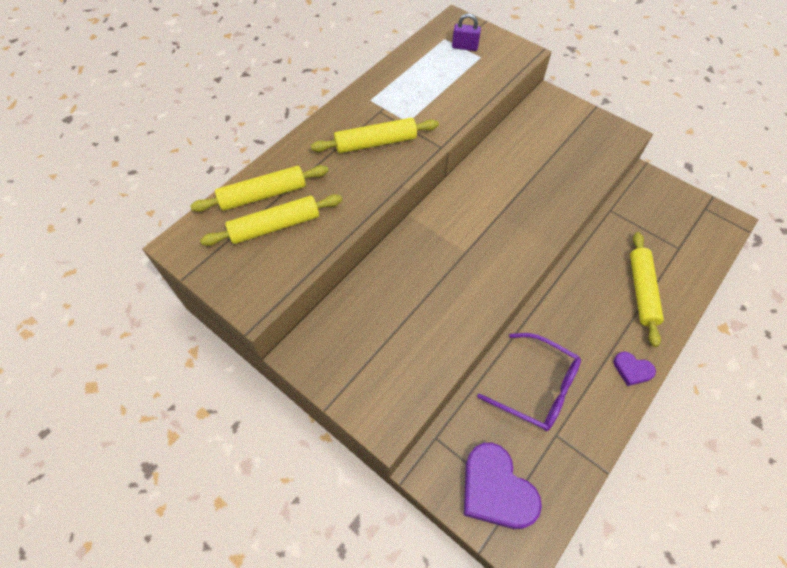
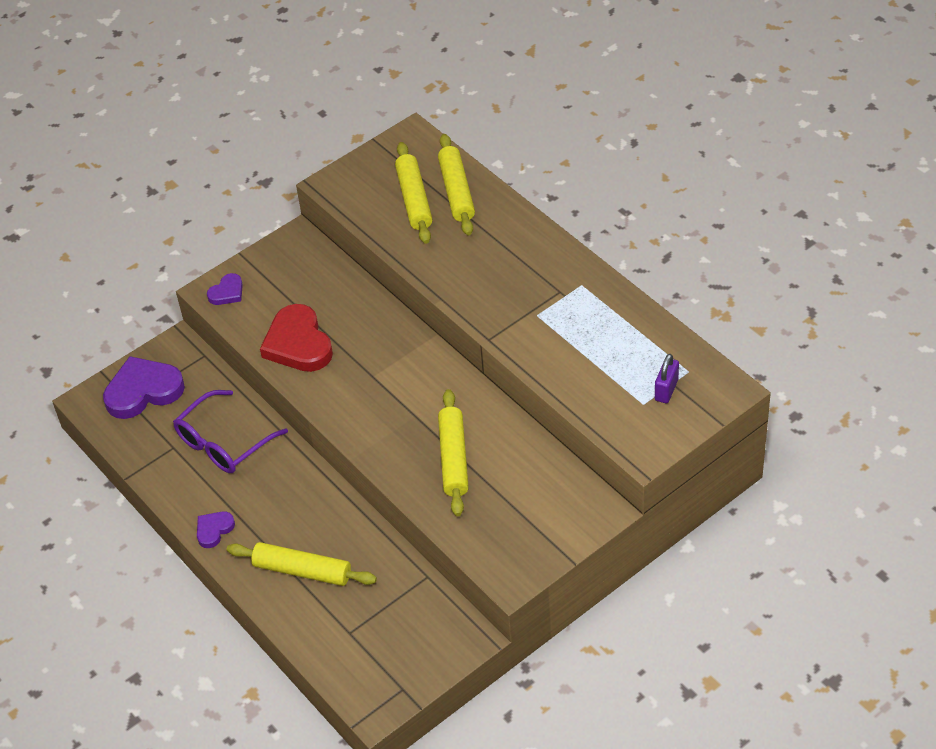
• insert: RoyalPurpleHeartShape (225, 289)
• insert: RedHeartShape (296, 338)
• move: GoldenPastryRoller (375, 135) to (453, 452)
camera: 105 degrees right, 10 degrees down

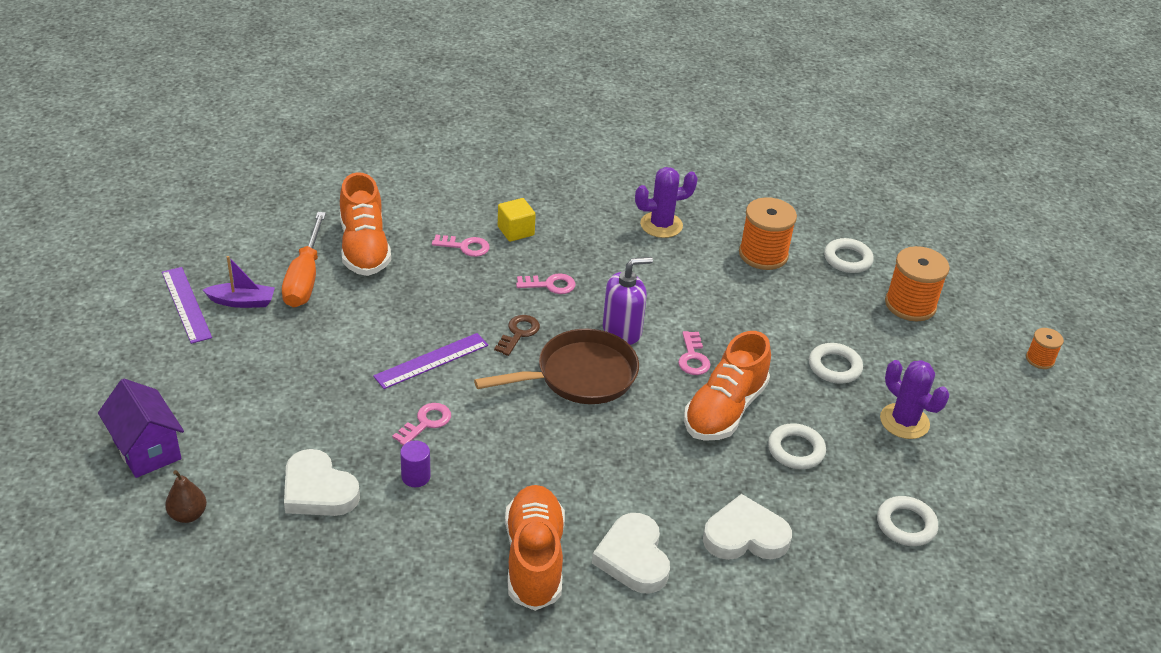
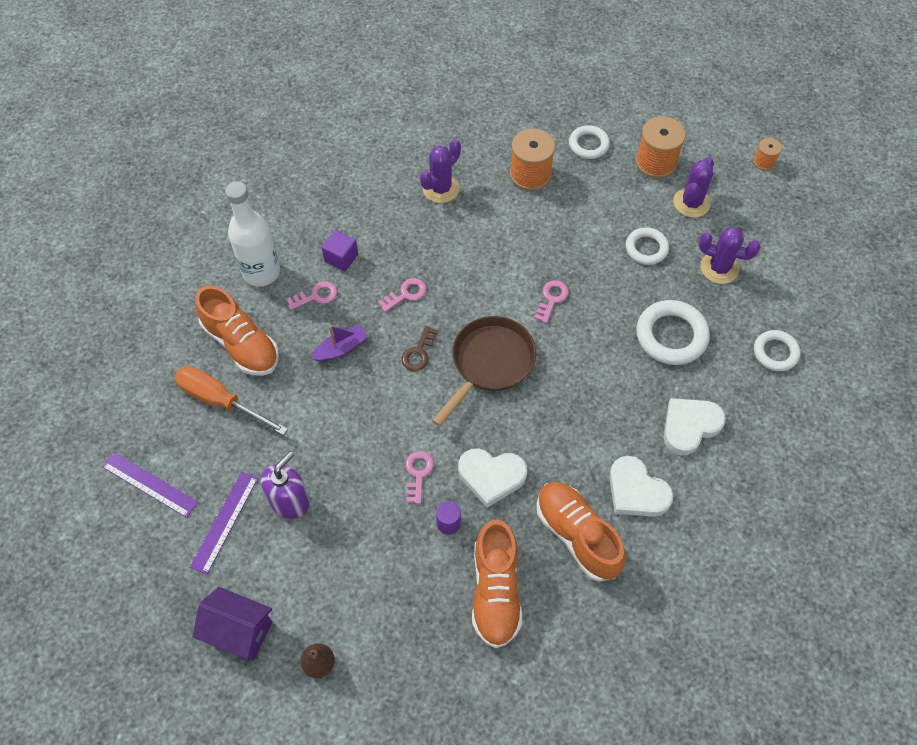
• insert: SnowWhiteDrinkBottle (252, 234)
• insert: RoyalPurplePricklyPlant (693, 187)
• move: RoyalPurpleSailboat (239, 282) to (339, 343)
• move: SnowWhiteHeartShape (322, 482) to (492, 478)
• move: RoyalPurpleRuler (430, 361) to (224, 523)
• move: RoyalPurpleSoapDispenser (628, 301) to (285, 485)
• move: OrangeColouredLaceUpShoe (727, 386) to (497, 584)
• recolor: GoldenSolidCube (517, 220) to RoyalPurpleSolidCube (340, 250)
• rotate: OrangeColouredScrewdriver (304, 260) = (231, 400) 150 degrees clockwise
• rotate: BrownLatchkey (517, 335) = (420, 348) 150 degrees counterclockwise
• rotate: PinkLatchkey (694, 353) = (551, 301) 120 degrees counterclockwise
• resize: SnowWhiteRing (797, 446) = (673, 332) x1.59
camera: 30 degrees left, 20 degrees up

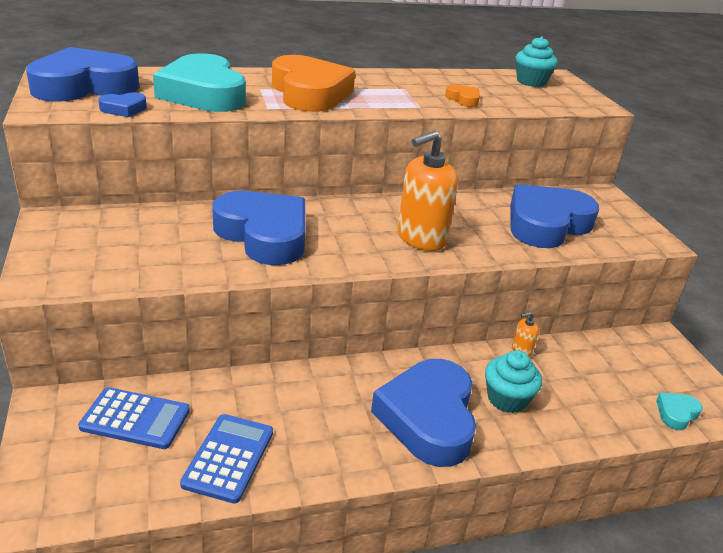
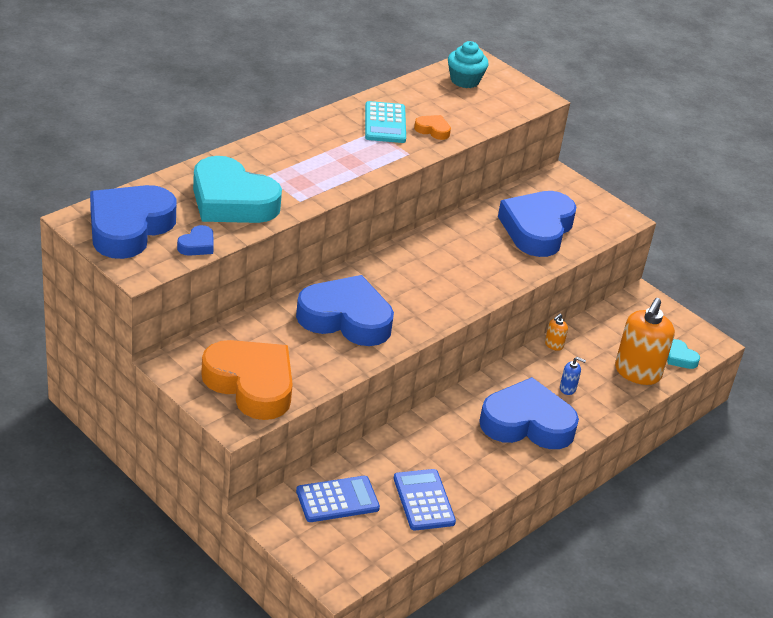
• insert: TurquoisePocketCalculator (385, 122)
• move: OrangeColouredHeartShape (313, 83) to (247, 380)
• move: OrangeColouredSoapDispenser (428, 191) to (645, 341)
• replace: TurquoiseCupcake (513, 381) to CobaltSoapDispenser (573, 376)
• rotate: CobaltHeartShape (423, 413) = (529, 413) 120 degrees clockwise
• rotate: TurquoiseHeartShape (679, 411) = (683, 354) 60 degrees counterclockwise
camera: 30 degrees left, 5 degrees up

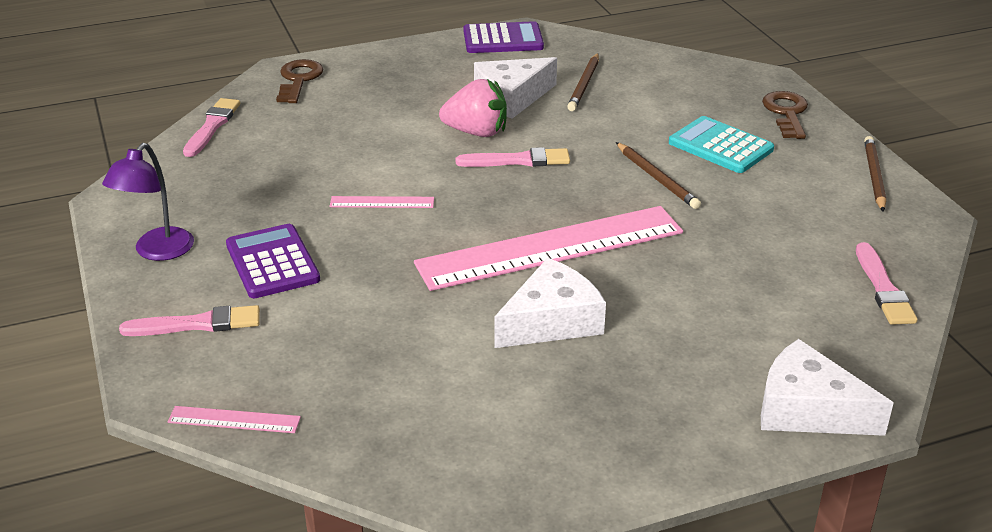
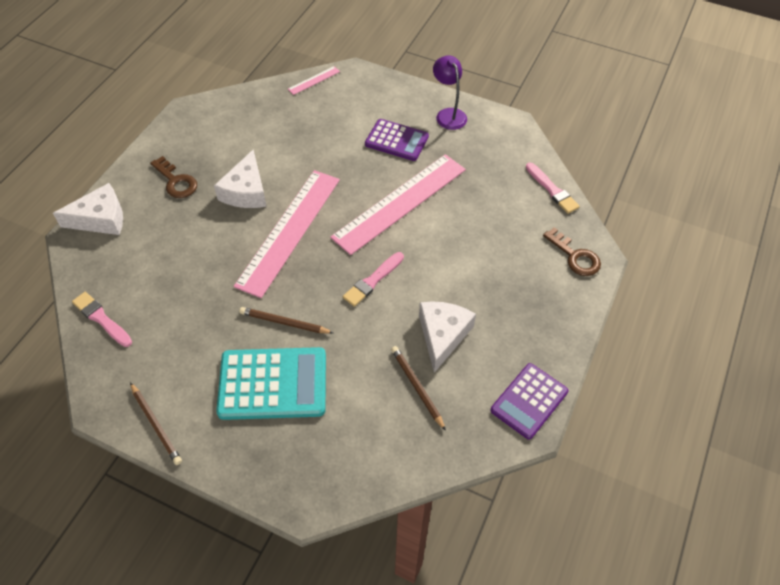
• delete: PinkPaintBrush (189, 320)
• delete: PinkToyStrawberry (473, 108)
• move: BrownLatchkey (785, 115) to (173, 177)
• resize: PinkRuler (381, 202) = (398, 204) x2.50
• resize: TurquoisePocketCalculator (721, 144) = (271, 383) x1.52
camera: 135 degrees right, 20 degrees up

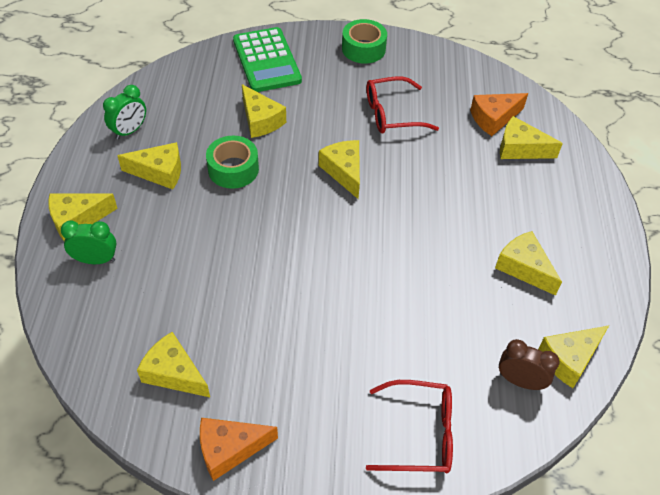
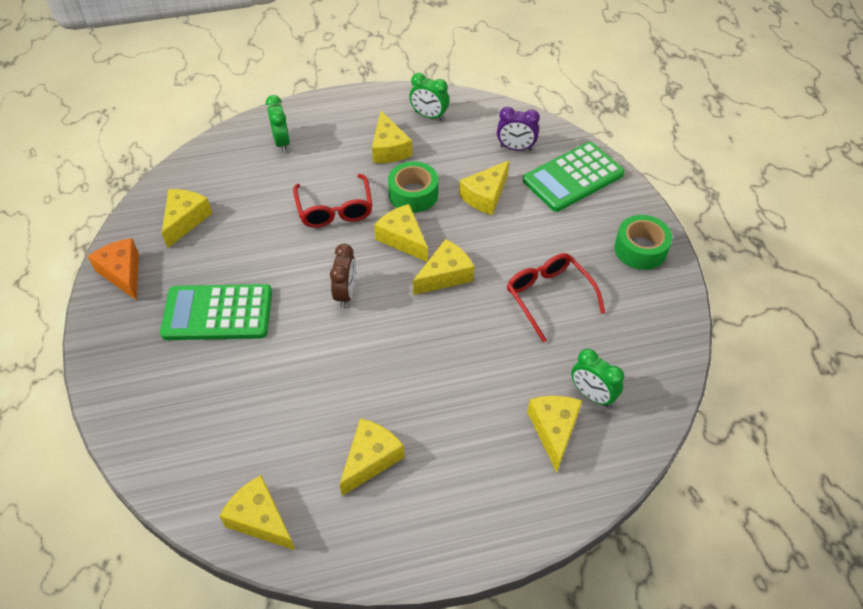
• insert: EmeraldPocketCalculator (216, 312)
• insert: RoyalPurpleClock (518, 129)
• move: GoldenCheeseWedge (83, 217) to (401, 233)
• move: RedGlasses (409, 426) to (332, 201)
• move: BrownClock (529, 364) to (343, 276)
• replace: OrangeColouredCheeseWedge (499, 114) to EmeraldClock (597, 378)
camera: 75 degrees right, 0 degrees up

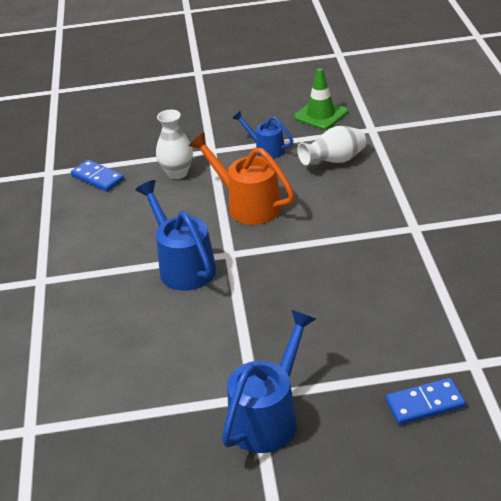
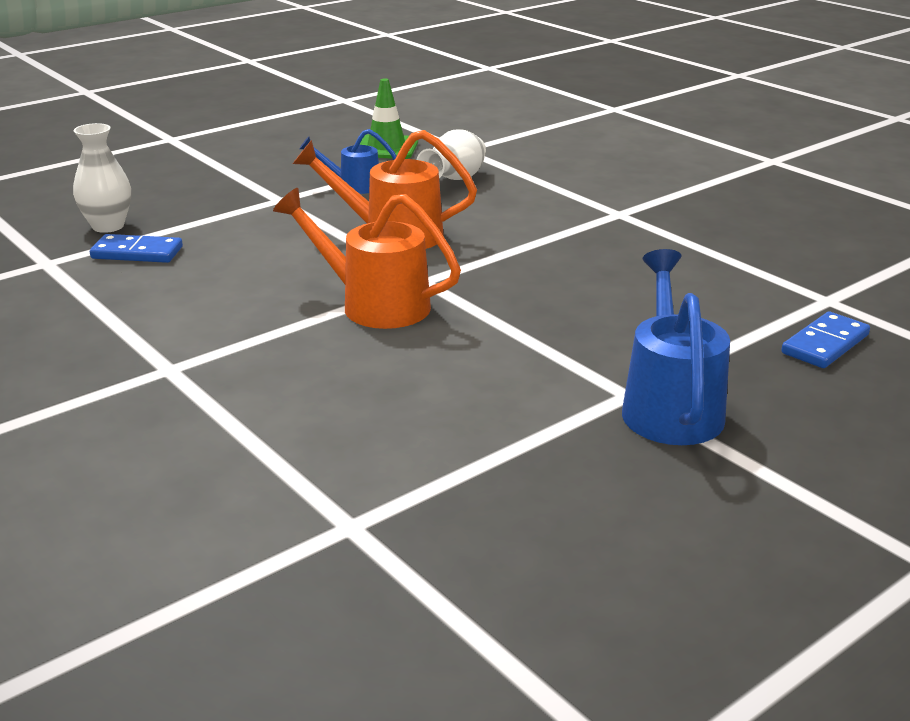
• move: SnowWhiteTallVase (174, 144) to (102, 178)
• recolor: CobaltSprinklingCan (175, 235) to OrangeColouredSprinklingCan (367, 258)
camera: 35 degrees left, 10 degrees down

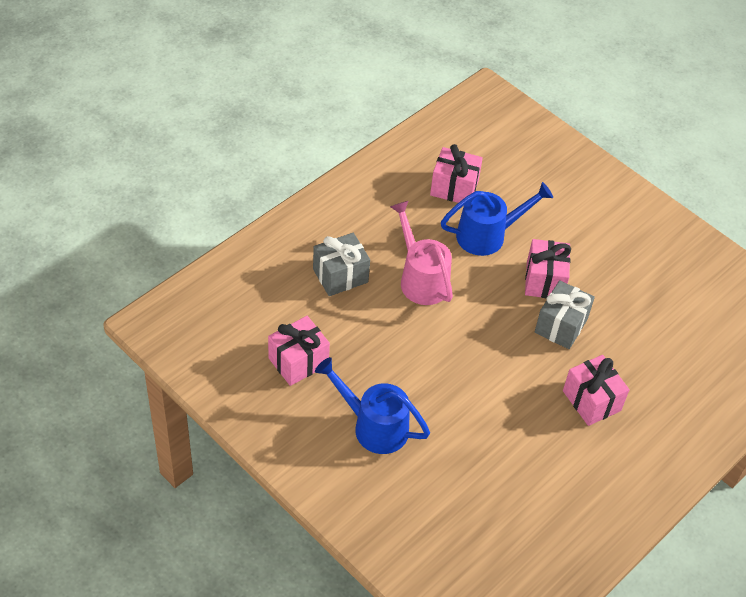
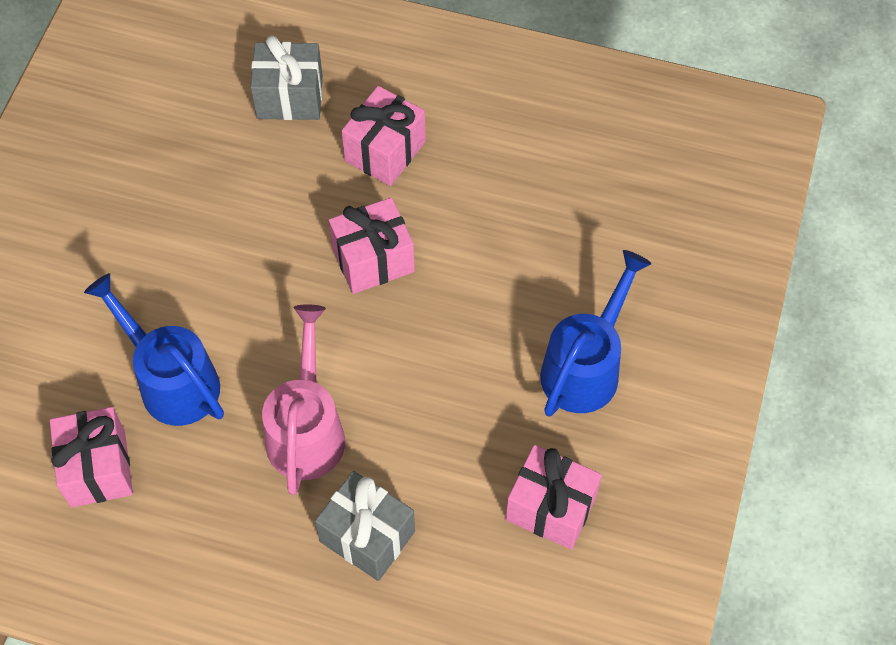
• move: PinkPresent (548, 268) to (372, 245)
• move: GreyPresent (565, 314) to (286, 77)
• rotate: CobaltSprinklingCan (372, 405) = (596, 333) 150 degrees counterclockwise
• rotate: PinkSprinklingCan (421, 253) = (303, 399) 150 degrees clockwise
camera: 115 degrees left, 10 degrees up

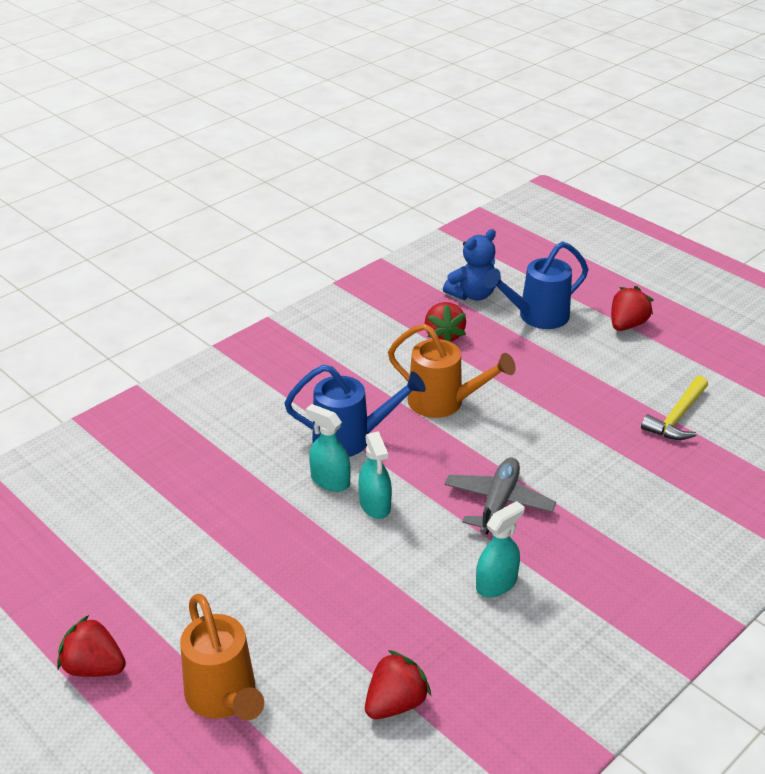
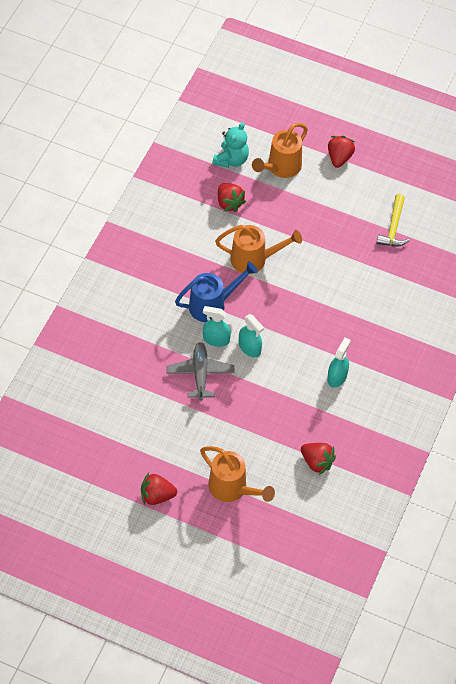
• move: GreyPlane (500, 495) to (201, 371)
• recolor: CobaltTeddyBear (469, 264) to TurquoiseTeddyBear (230, 145)
• recolor: CobaltSprinklingCan (536, 285) to OrangeColouredSprinklingCan (280, 150)
• rotate: RedToyStrawberry (398, 684) = (318, 459) 105 degrees clockwise
camera: 25 degrees left, 20 degrees up

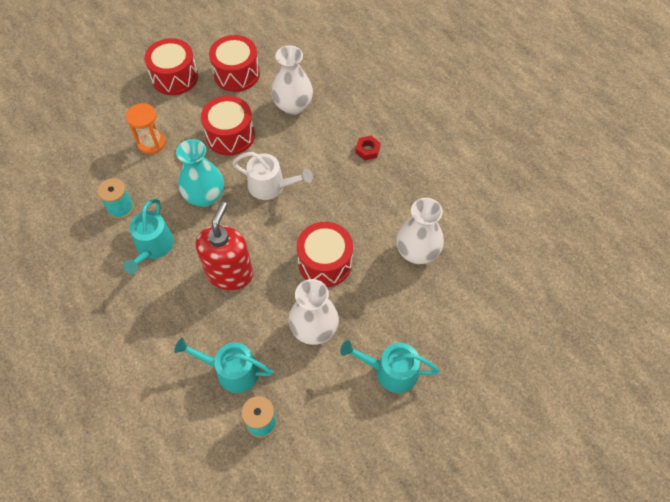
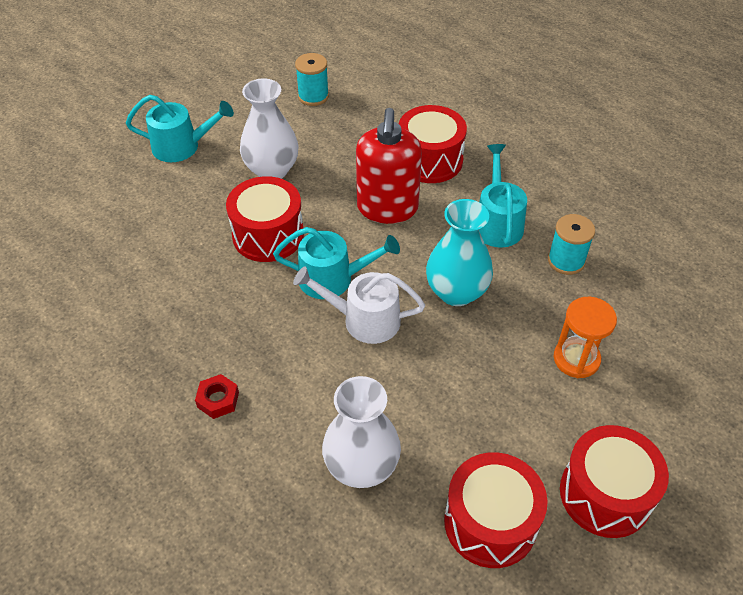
• delete: SnowWhiteTallVase (420, 231)
• move: TurquoiseSprinklingCan (223, 365) to (336, 263)
• move: RedToyDrum (228, 126) to (433, 144)
camera: 170 degrees right, 10 degrees down

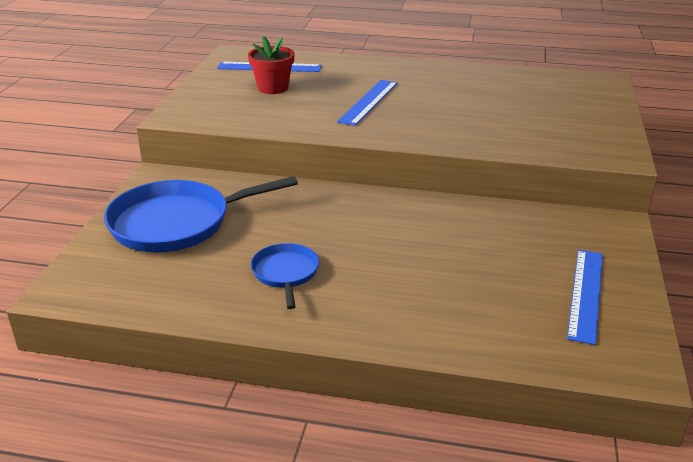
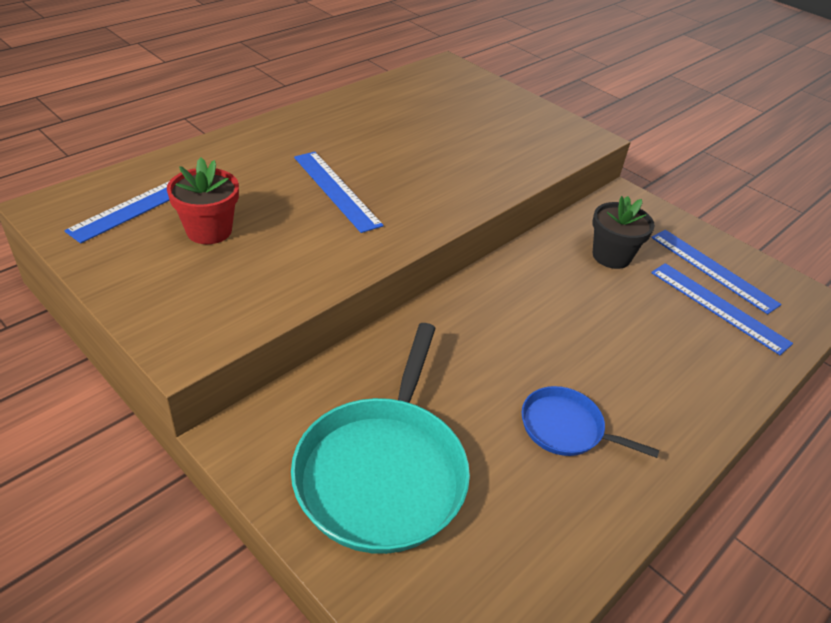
• insert: EbonyPottedPlant (623, 232)
• insert: CobaltRuler (722, 309)
• recolor: CobaltFryingPan (201, 214) to TurquoiseFryingPan (380, 438)
camera: 60 degrees left, 10 degrees up

